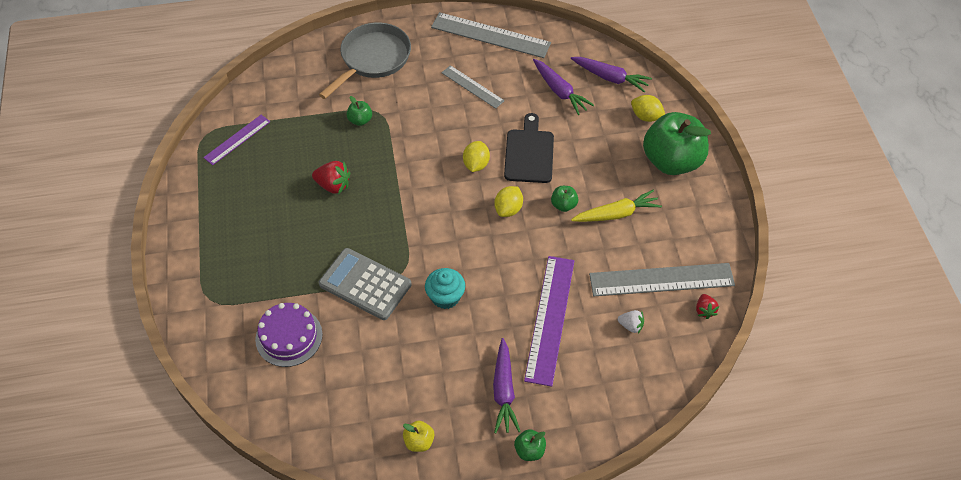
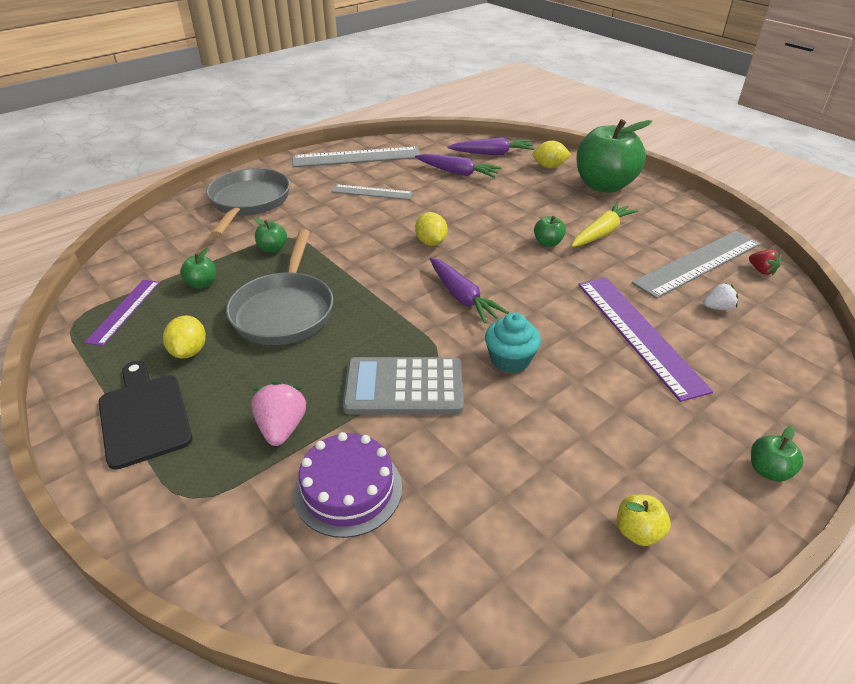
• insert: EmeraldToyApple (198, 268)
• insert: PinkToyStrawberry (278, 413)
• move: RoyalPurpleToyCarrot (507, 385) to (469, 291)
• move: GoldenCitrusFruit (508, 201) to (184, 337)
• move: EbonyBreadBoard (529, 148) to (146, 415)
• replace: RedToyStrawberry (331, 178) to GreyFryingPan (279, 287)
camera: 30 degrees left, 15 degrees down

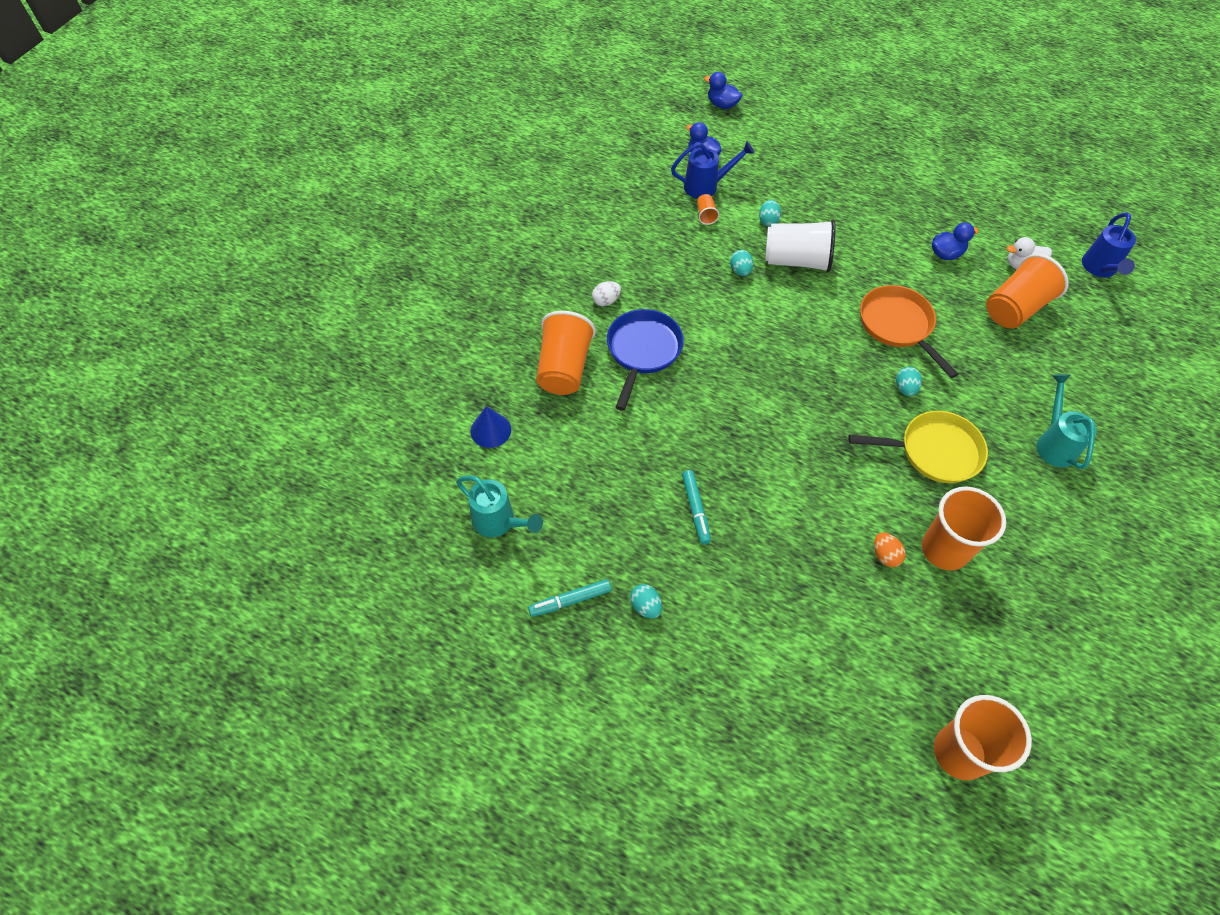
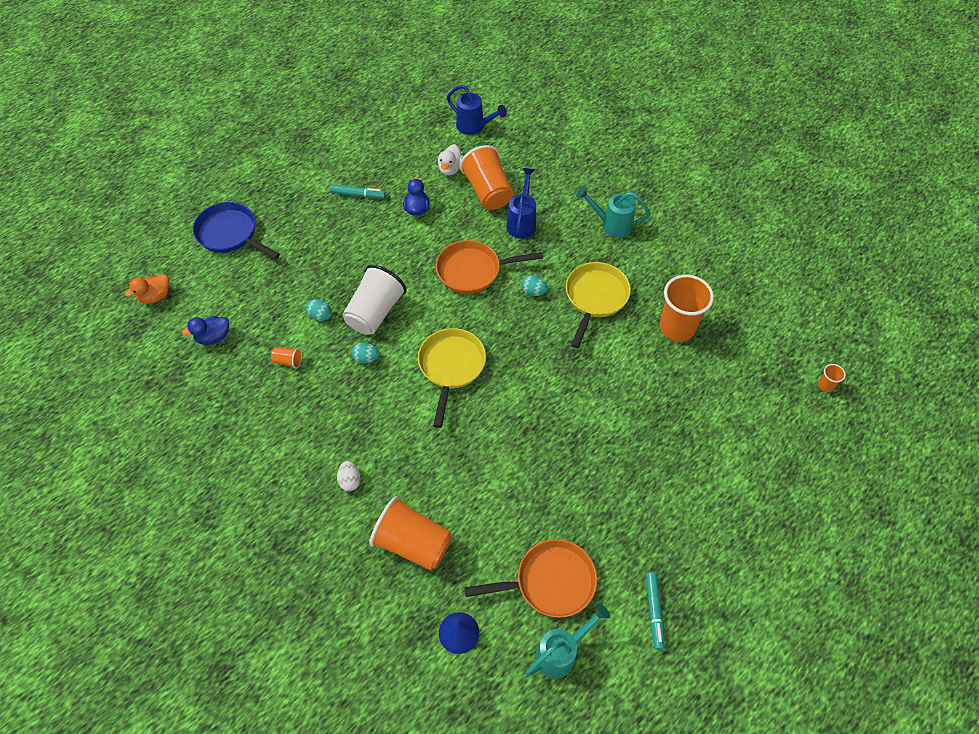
• delete: TurquoiseToyEgg (646, 601)
• delete: OrangeColouredToyEgg (890, 550)
• insert: GoldenFryingPan (452, 378)
• insert: OrangeColouredFryingPan (530, 578)
• move: CobaltFryingPan (645, 360) to (236, 230)
• move: CobaltSprinklingCan (712, 170) to (521, 203)
• move: TurquoiseMarkerPen (696, 507) to (358, 191)
• recolor: CobaltToyDuck (723, 90) to OrangeColouredToyDuck (147, 289)
• resize: OrangeColouredBeaker (983, 737) = (832, 378) x0.43
camera: 70 degrees left, 0 degrees up

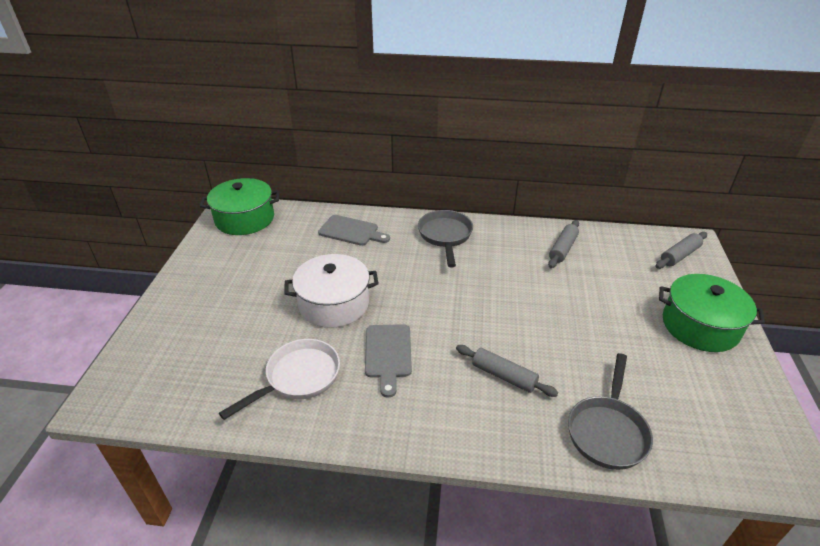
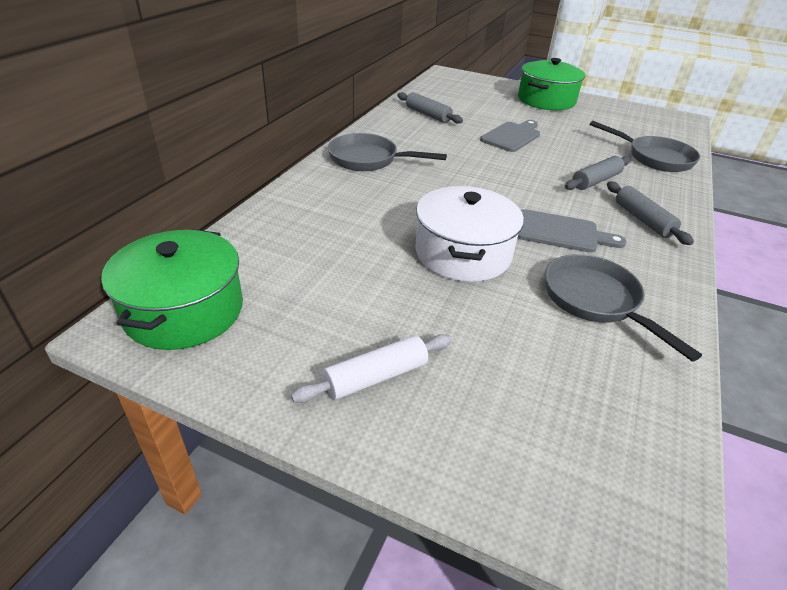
• insert: SnowWhitePastryRoller (371, 368)
• move: GreyBreadBoard (354, 230) to (510, 136)
• move: GreyPastryRoller (681, 250) to (650, 213)
• recolor: SnowWhiteFryingPan (279, 379) to GreyFryingPan (623, 308)
camera: 75 degrees left, 0 degrees up

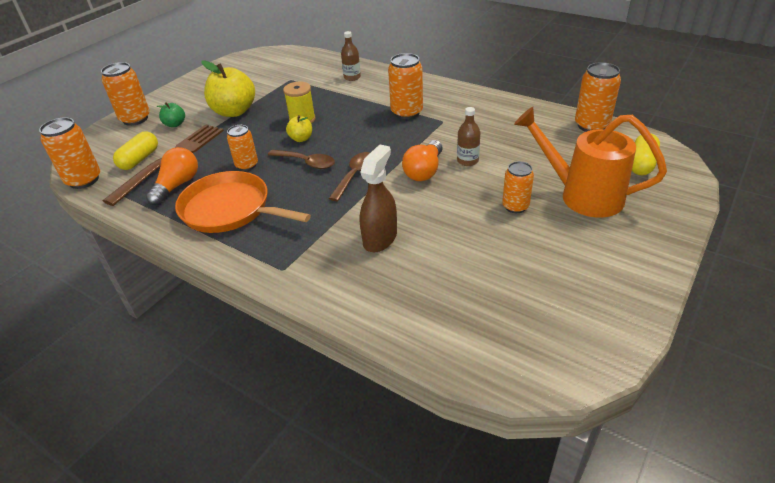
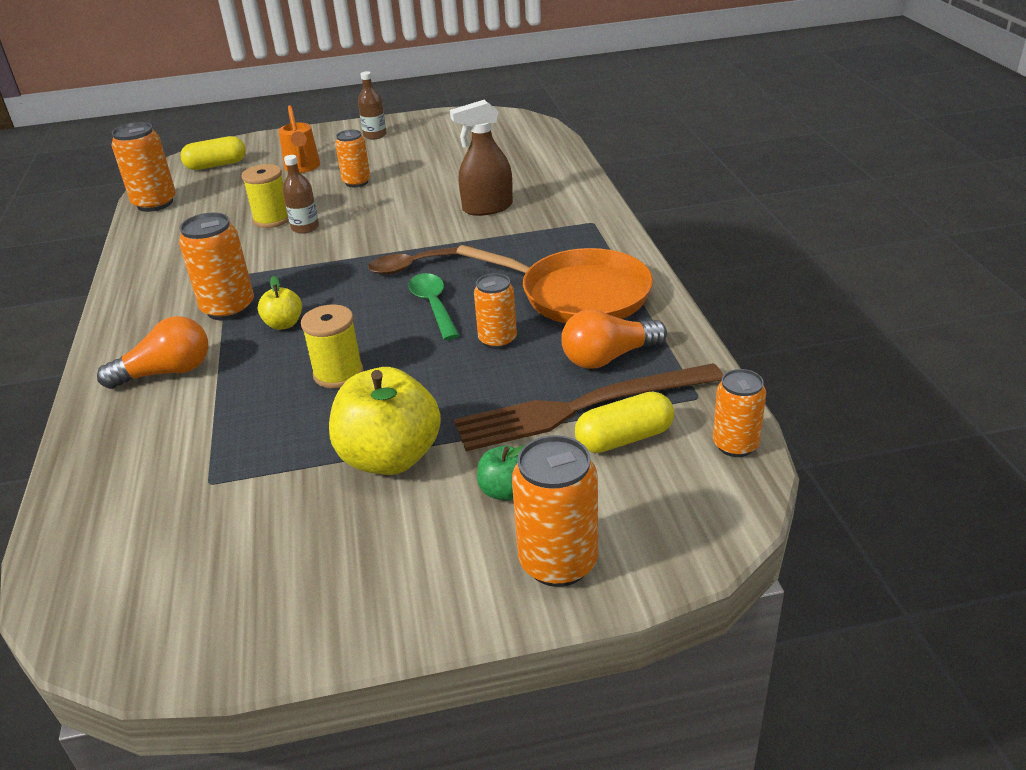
• insert: GoldenBobbin (265, 196)
• move: GoldenToyApple (299, 128) to (280, 303)
• move: BrownDrinkBottle (351, 56) to (372, 105)
• move: OrangeColouredBulb (422, 160) to (152, 352)
• recolor: BrownTablespoon (301, 159) to EmeraldTablespoon (434, 306)
• rotate: OrangeColouredFryingPan (243, 202) = (554, 284) 45 degrees counterclockwise
• resize: OrangeColouredCan (69, 153) = (739, 413) x0.66
• resize: OrangeColouredSprinklingCan (590, 162) = (299, 139) x0.58
camera: 135 degrees left, 5 degrees down

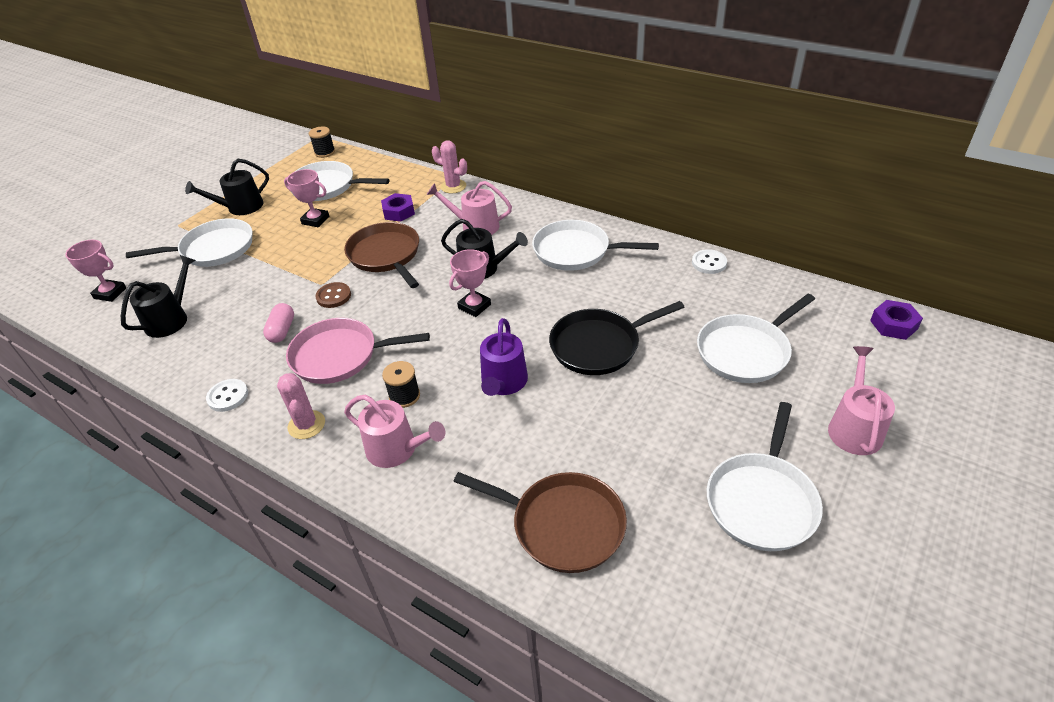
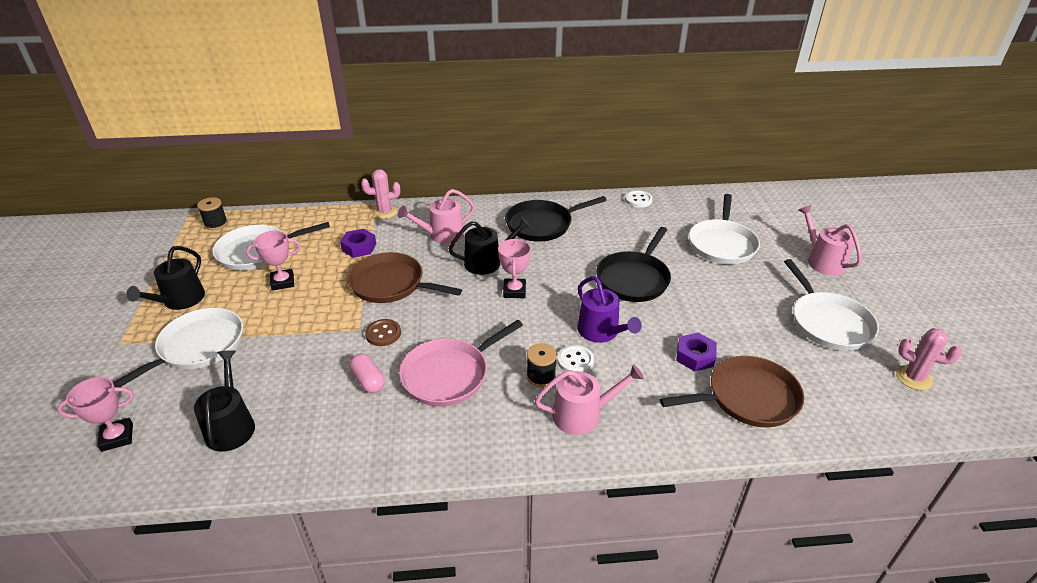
• move: SnowWhiteSewingButton (227, 395) to (575, 359)
• move: PinkPricklyPlant (301, 406) to (929, 359)
• move: RoyalPurpleHexagonNut (896, 320) to (696, 352)
• recolor: SnowWhiteFryingPan (595, 245) to EbonyFryingPan (556, 219)
camera: 40 degrees left, 5 degrees down

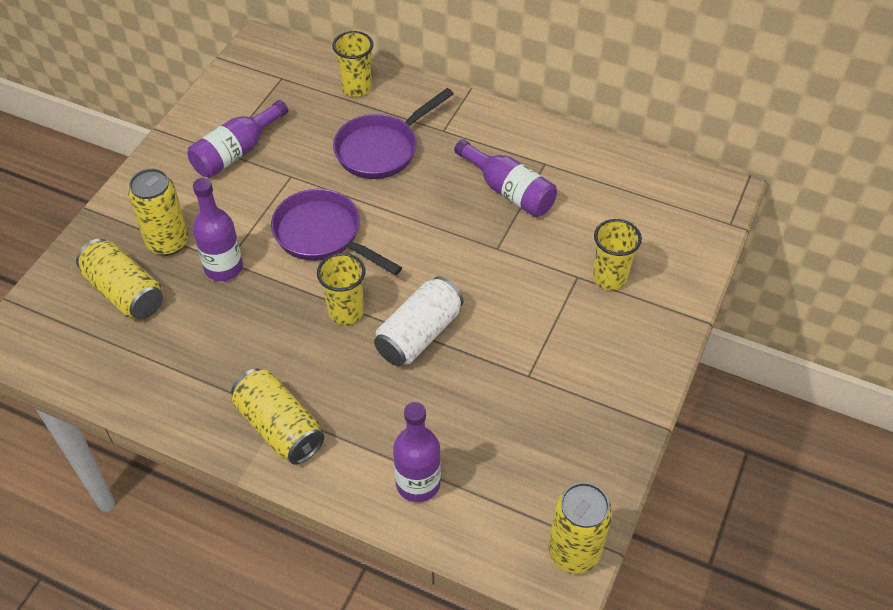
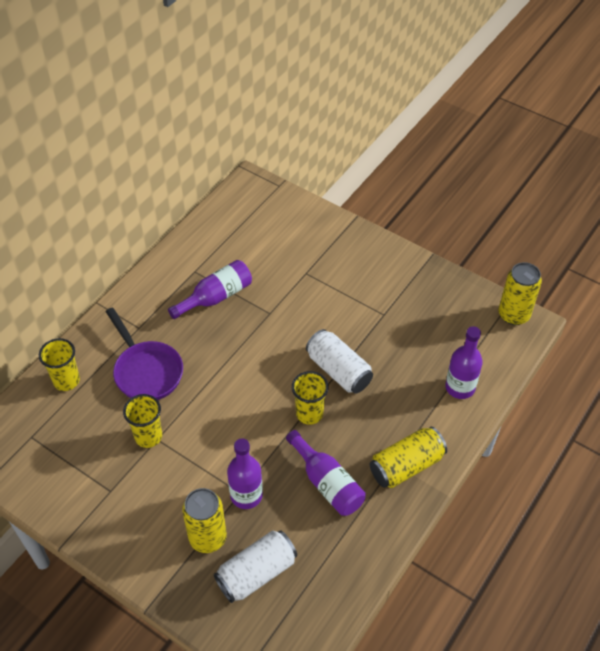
• delete: RoyalPurpleFryingPan (336, 232)
• move: RoyalPurpleDrinkBottle (237, 139) to (326, 473)
• move: GoldenBeaker (617, 254) to (142, 421)
• recolor: GoldenCan (119, 279) to SnowWhiteCan (255, 566)
camera: 80 degrees left, 0 degrees up

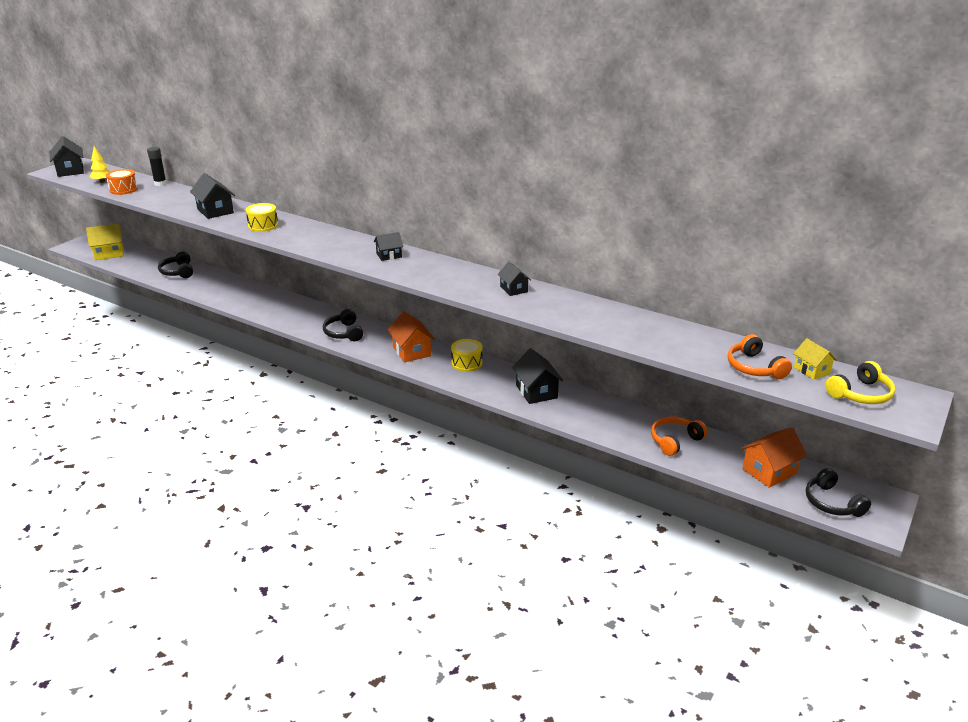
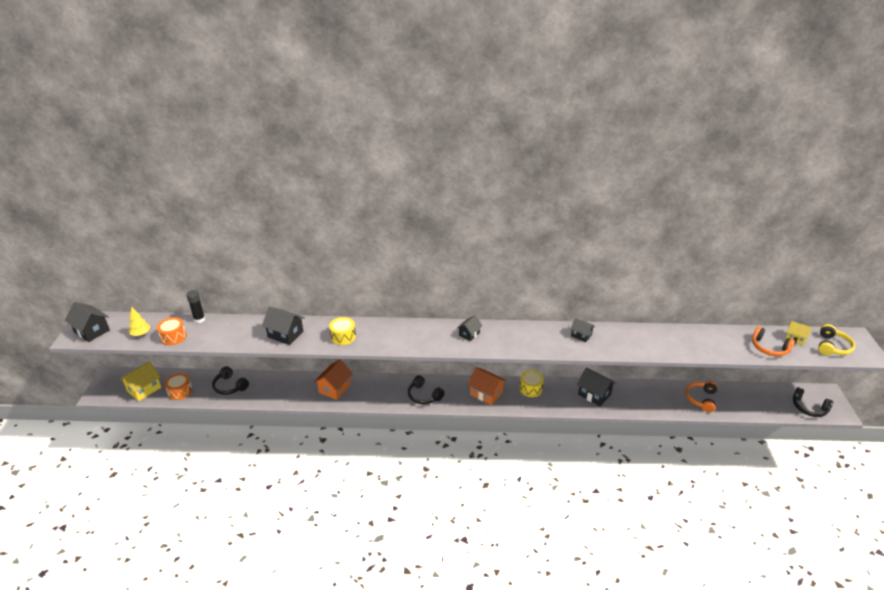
• insert: OrangeColouredToyDrum (178, 386)
• move: OrangeColouredCottage (774, 457) to (333, 379)
camera: 30 degrees left, 5 degrees up

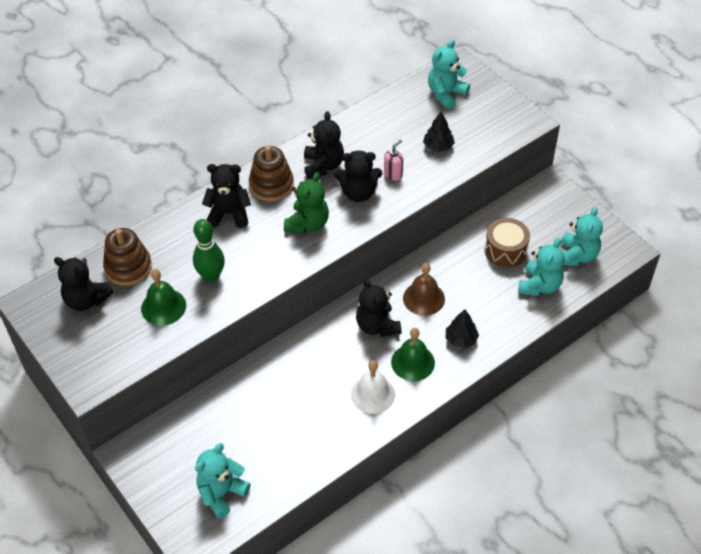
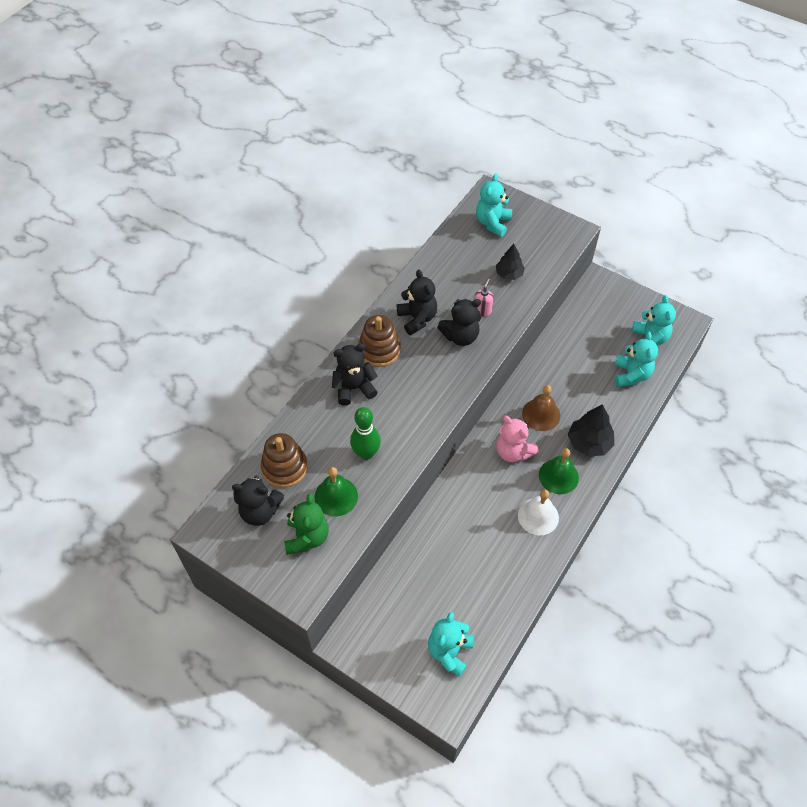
• delete: BrownToyDrum (507, 243)
• move: EmeraldTeddyBear (306, 203) to (306, 524)
• recolor: EbonyTeddyBear (379, 307) to PinkTeddyBear (517, 439)
• resize: EbonyToyTree (462, 328) = (591, 430) x1.52
camera: 20 degrees left, 5 degrees up

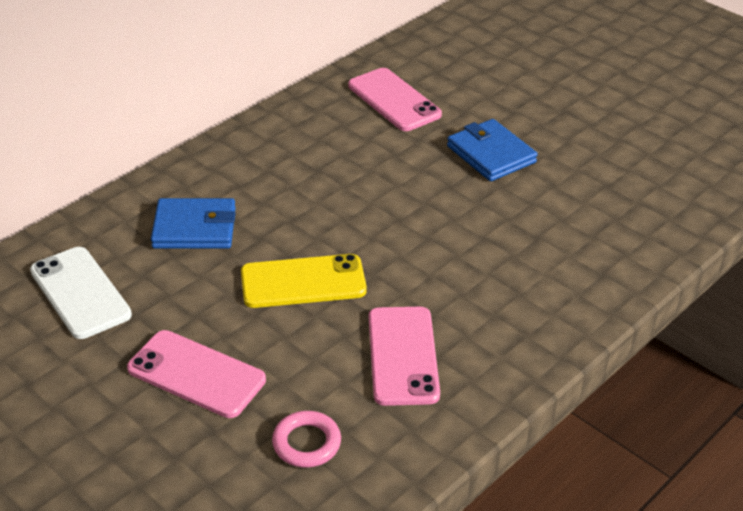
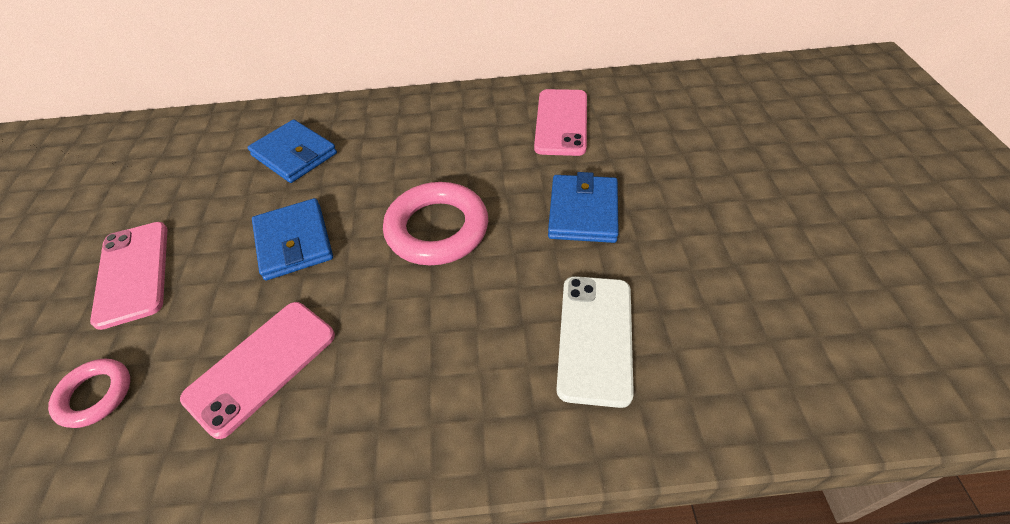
• insert: PinkRing (435, 223)
• move: SnowWhiteSmartphone (81, 293) to (595, 342)
• replace: GoldenSmartphone (304, 281) to CobaltCardWallet (292, 239)
camera: 45 degrees right, 10 degrees up

